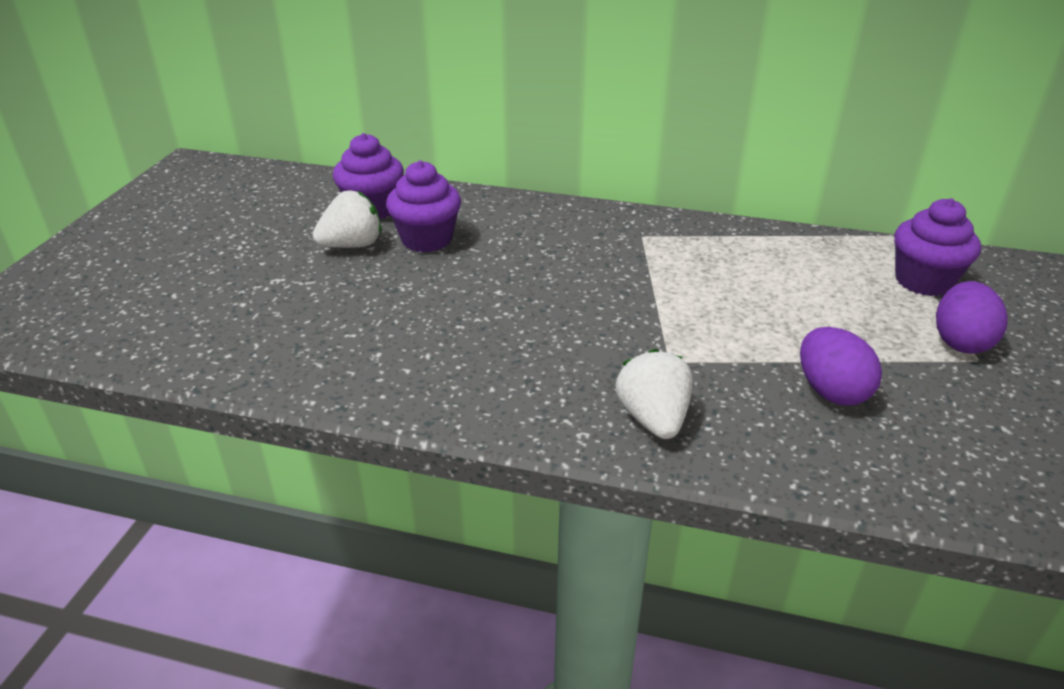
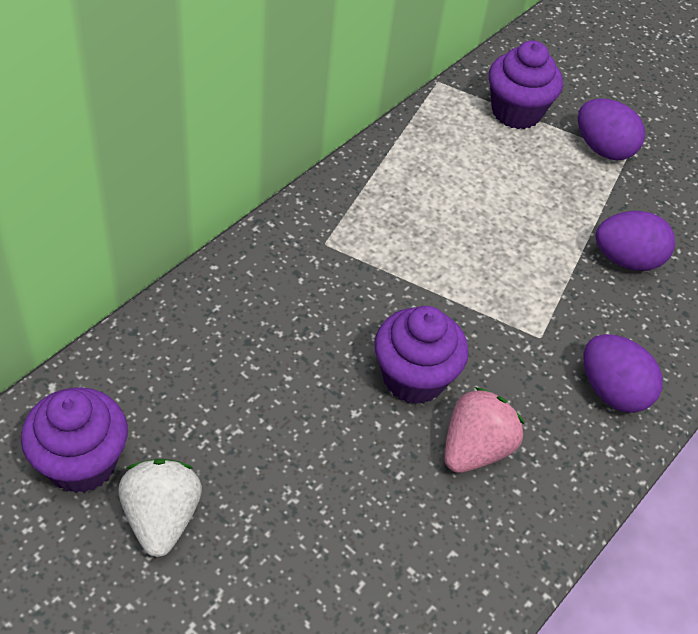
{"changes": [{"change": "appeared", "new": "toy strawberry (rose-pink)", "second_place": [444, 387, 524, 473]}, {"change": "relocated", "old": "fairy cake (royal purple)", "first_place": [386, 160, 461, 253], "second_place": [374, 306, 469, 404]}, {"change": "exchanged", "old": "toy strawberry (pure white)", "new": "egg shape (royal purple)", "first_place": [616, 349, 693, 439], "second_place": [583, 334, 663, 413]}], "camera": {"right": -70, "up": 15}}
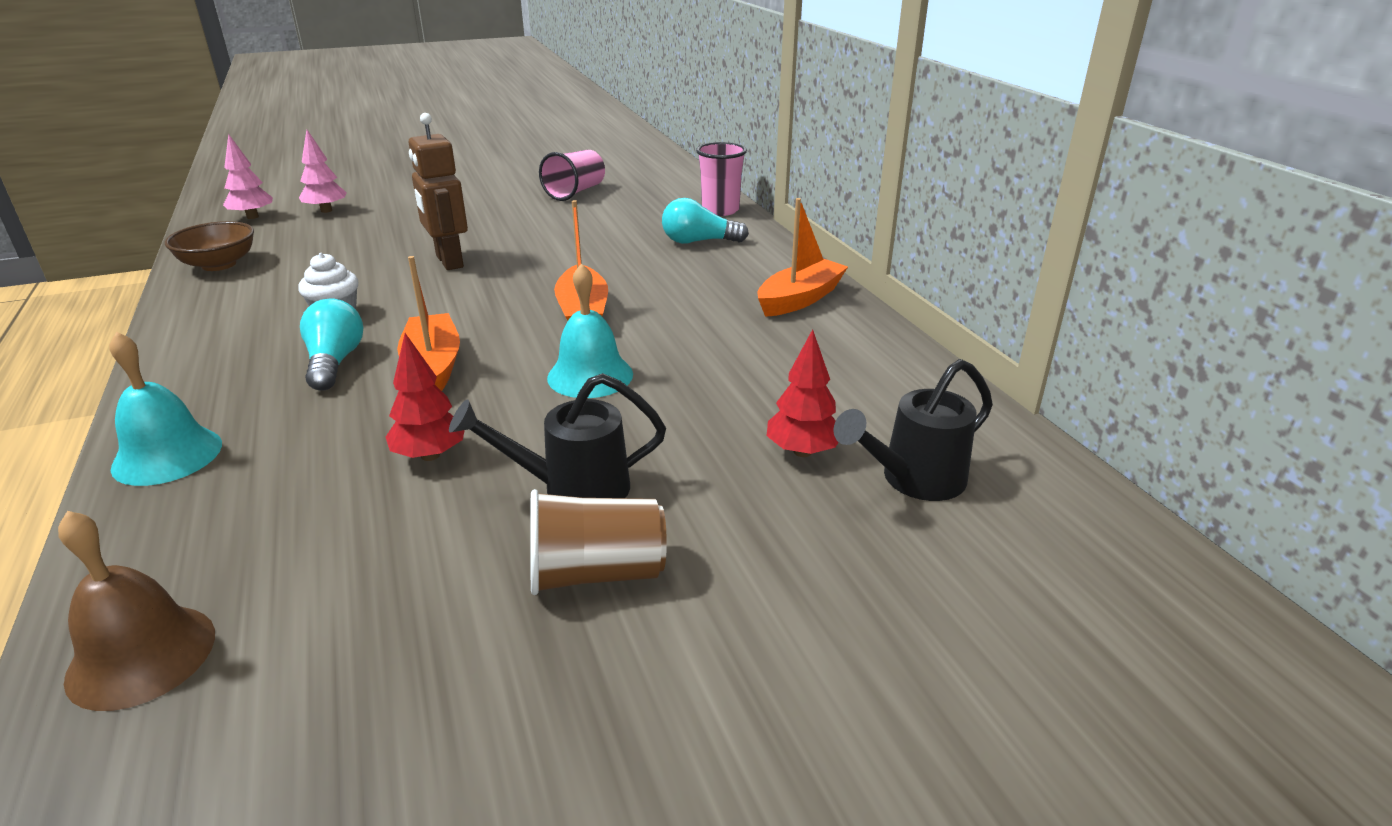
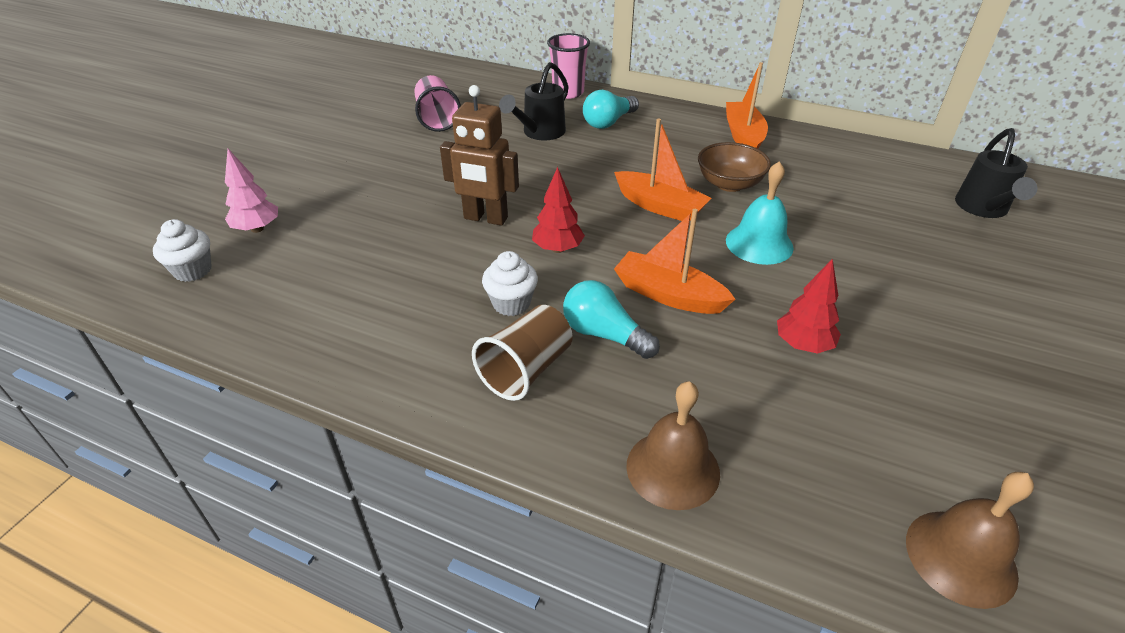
{"changes": [{"change": "relocated", "old": "bowl (brown)", "first_place": [165, 221, 254, 271], "second_place": [698, 142, 771, 192]}, {"change": "relocated", "old": "watering pot (black)", "first_place": [449, 373, 666, 498], "second_place": [499, 62, 569, 140]}, {"change": "relocated", "old": "cup (brown)", "first_place": [530, 489, 667, 595], "second_place": [472, 305, 573, 401]}, {"change": "relocated", "old": "toy tree (red)", "first_place": [767, 329, 839, 457], "second_place": [532, 167, 585, 253]}, {"change": "exchanged", "old": "toy tree (rose-pink)", "new": "fairy cake (pure white)", "first_place": [223, 134, 273, 219], "second_place": [153, 219, 212, 282]}, {"change": "colour", "old": "bell (turquoise)", "new": "bell (brown)", "first_place": [109, 332, 222, 486], "second_place": [626, 381, 720, 510]}], "camera": {"right": -45, "up": 10}}
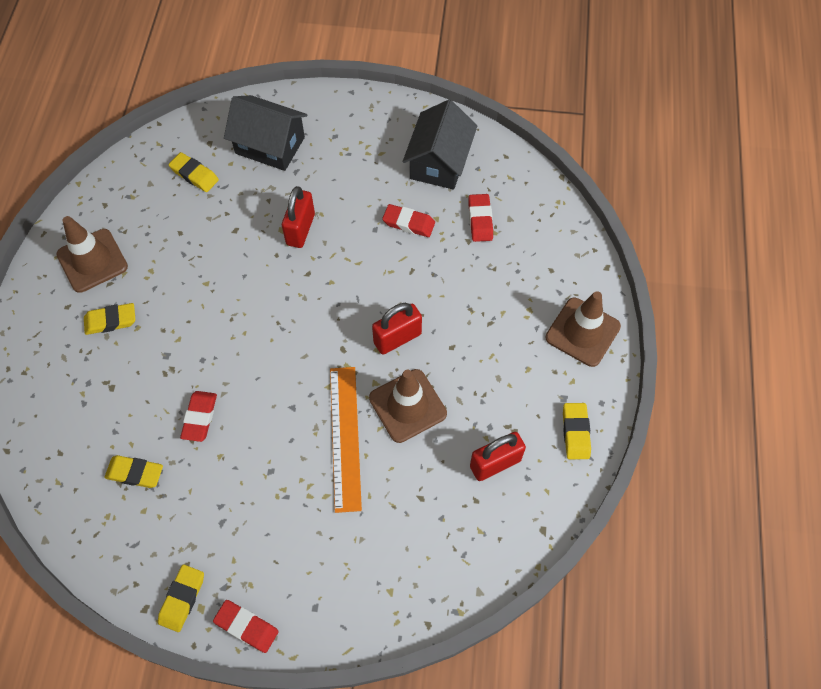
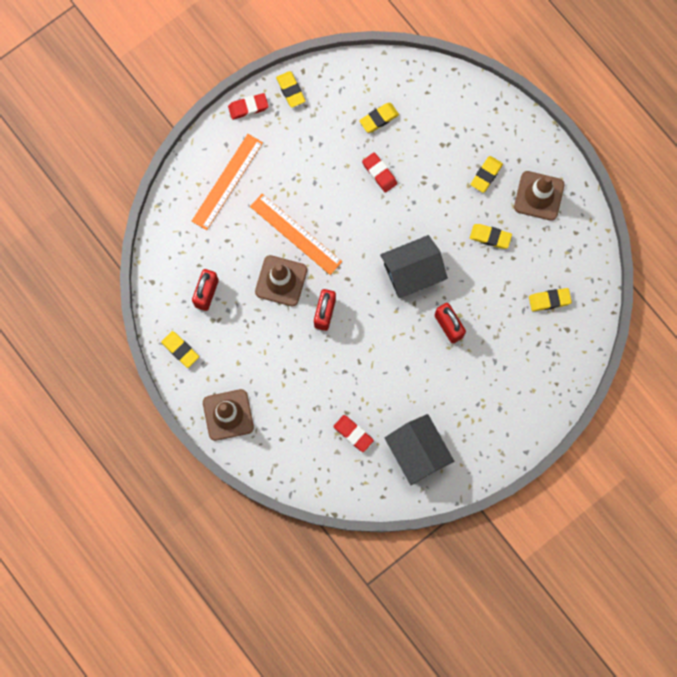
{"changes": [{"change": "missing", "old": "eraser (red)", "first_place": [382, 204, 435, 237]}, {"change": "appeared", "new": "measuring stick (orange)", "second_place": [192, 134, 263, 230]}, {"change": "appeared", "new": "eraser (golden)", "second_place": [470, 224, 512, 249]}, {"change": "relocated", "old": "toy house (black)", "first_place": [224, 95, 307, 171], "second_place": [380, 235, 448, 298]}], "camera": {"right": 135, "up": 15}}
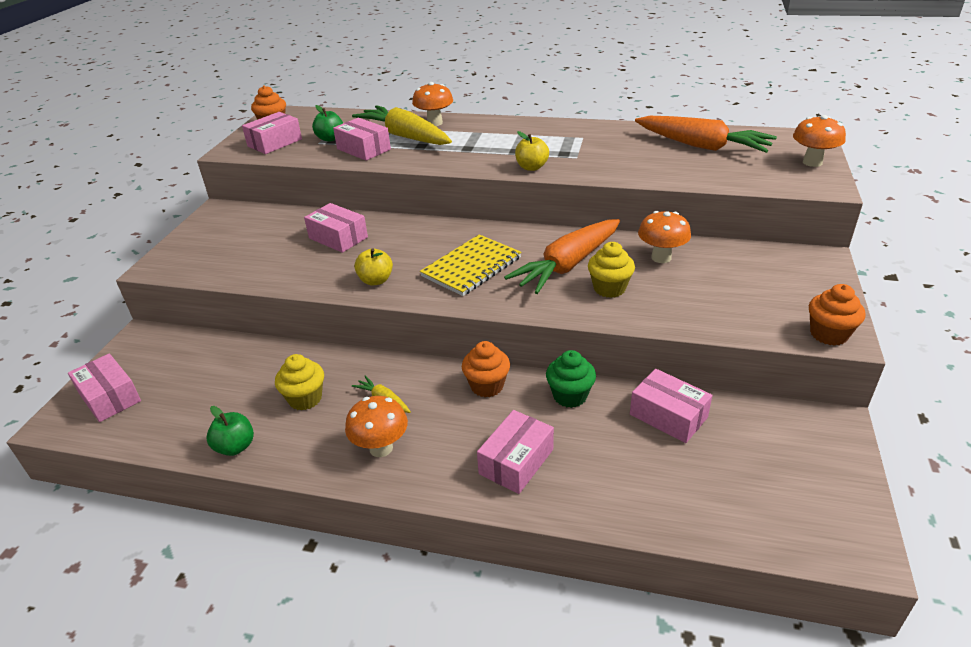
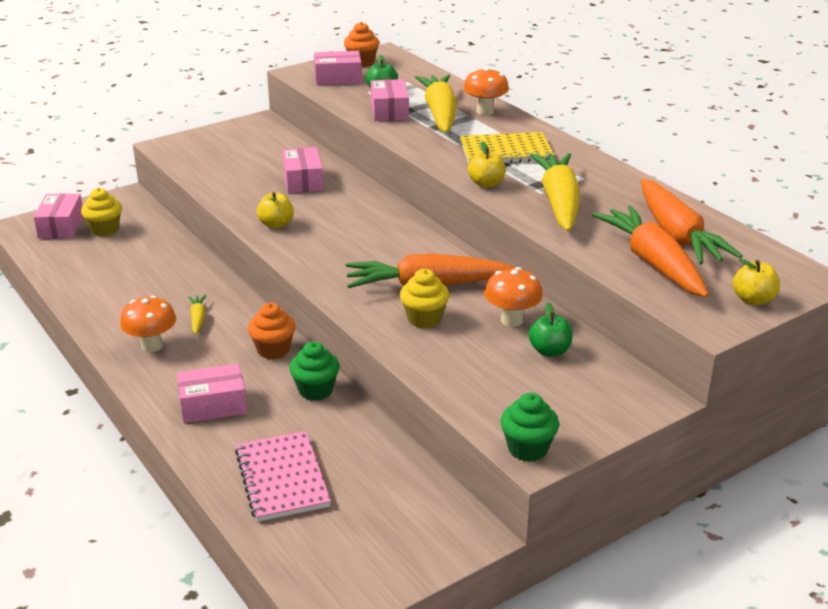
{"changes": [{"change": "missing", "old": "box (rose-pink)", "first_place": [630, 369, 713, 443]}, {"change": "appeared", "new": "notebook (rose-pink)", "second_place": [235, 431, 331, 522]}, {"change": "appeared", "new": "root vegetable (golden)", "second_place": [530, 153, 580, 231]}, {"change": "appeared", "new": "root vegetable (orange)", "second_place": [592, 205, 708, 297]}, {"change": "relocated", "old": "toy apple (green)", "first_place": [206, 406, 254, 456], "second_place": [529, 303, 573, 357]}, {"change": "relocated", "old": "fairy cake (golden)", "first_place": [275, 354, 324, 410], "second_place": [81, 188, 122, 236]}, {"change": "relocated", "old": "notebook (golden)", "first_place": [420, 234, 522, 296], "second_place": [460, 132, 554, 164]}, {"change": "exchanged", "old": "toadstool (orange)", "new": "toy apple (golden)", "first_place": [793, 115, 846, 167], "second_place": [733, 259, 780, 305]}, {"change": "colour", "old": "fairy cake (orange)", "new": "fairy cake (green)", "first_place": [809, 284, 866, 346], "second_place": [500, 393, 559, 462]}], "camera": {"right": 40, "up": -5}}
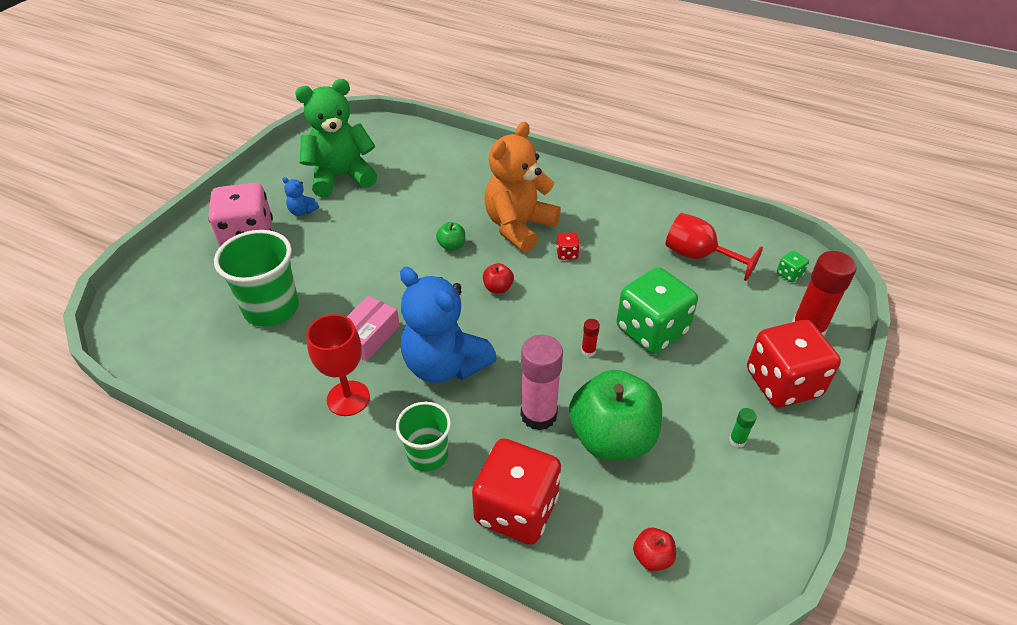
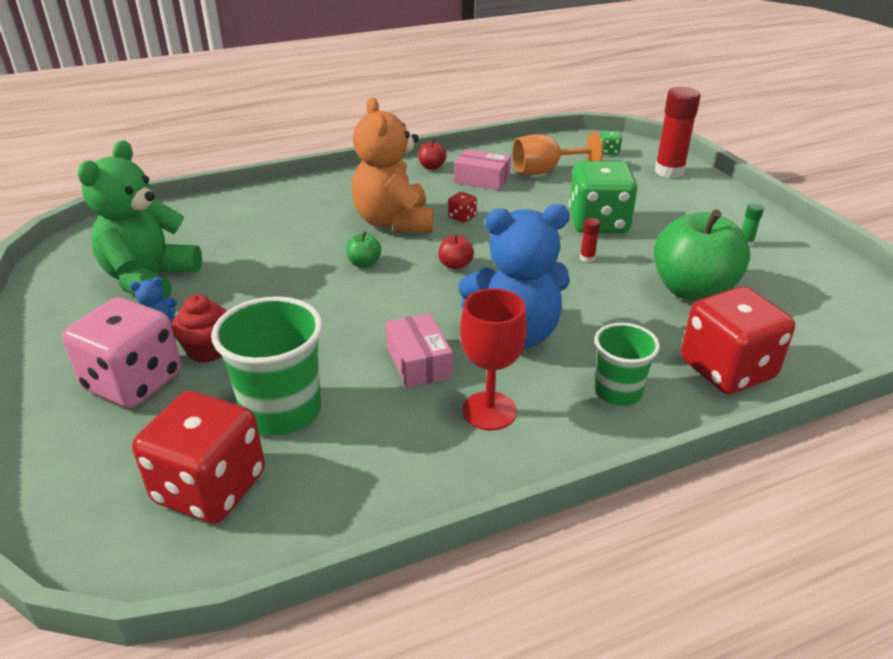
{"changes": [{"change": "missing", "old": "stick of glue (rose-pink)", "first_place": [521, 335, 563, 430]}, {"change": "appeared", "new": "fairy cake (red)", "second_place": [172, 294, 227, 363]}, {"change": "appeared", "new": "box (rose-pink)", "second_place": [454, 149, 511, 190]}, {"change": "relocated", "old": "toy apple (red)", "first_place": [633, 528, 676, 571], "second_place": [418, 139, 447, 170]}, {"change": "relocated", "old": "game die (red)", "first_place": [747, 320, 841, 408], "second_place": [132, 391, 265, 524]}, {"change": "colour", "old": "wine glass (red)", "new": "wine glass (orange)", "first_place": [666, 213, 763, 281], "second_place": [512, 132, 603, 175]}], "camera": {"right": -50, "up": -10}}
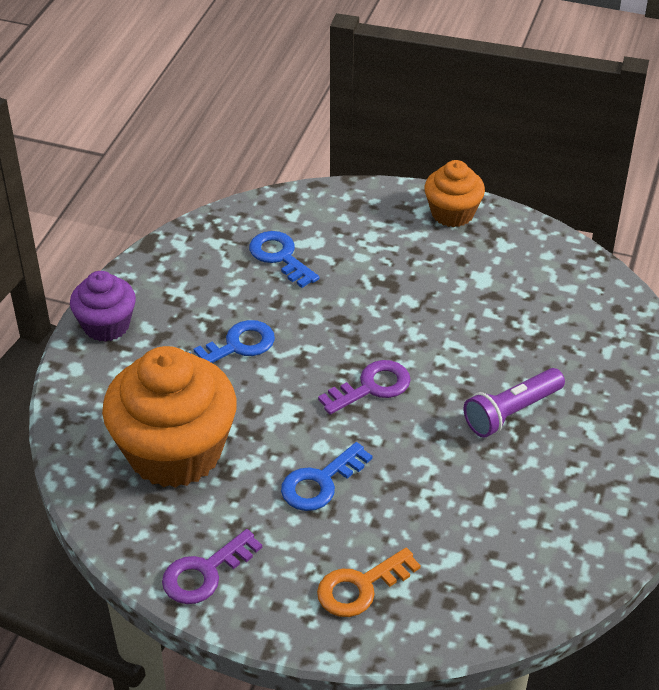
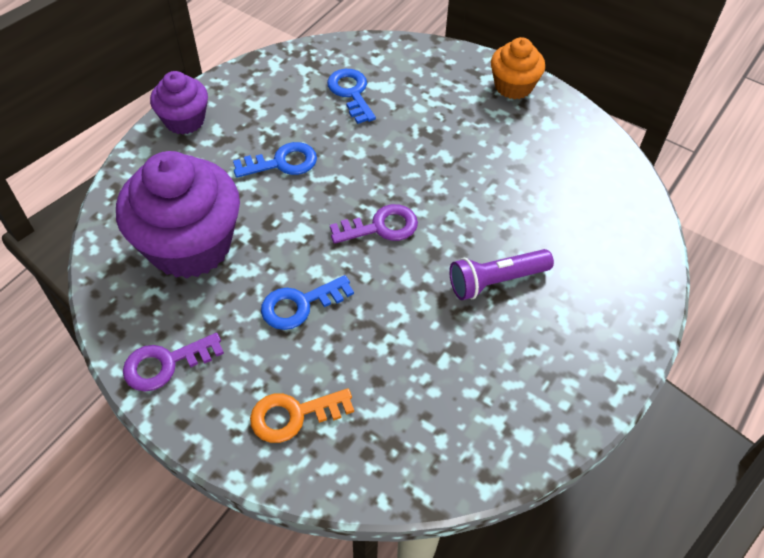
{"changes": [{"change": "colour", "old": "fairy cake (orange)", "new": "fairy cake (royal purple)", "first_place": [102, 346, 237, 488], "second_place": [116, 151, 240, 279]}], "camera": {"right": 15, "up": 10}}
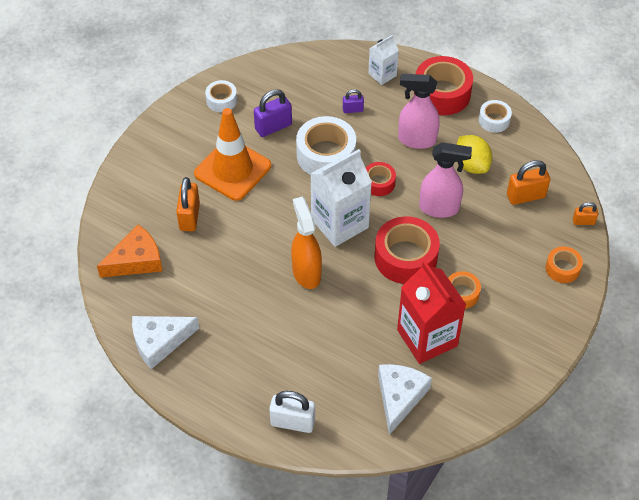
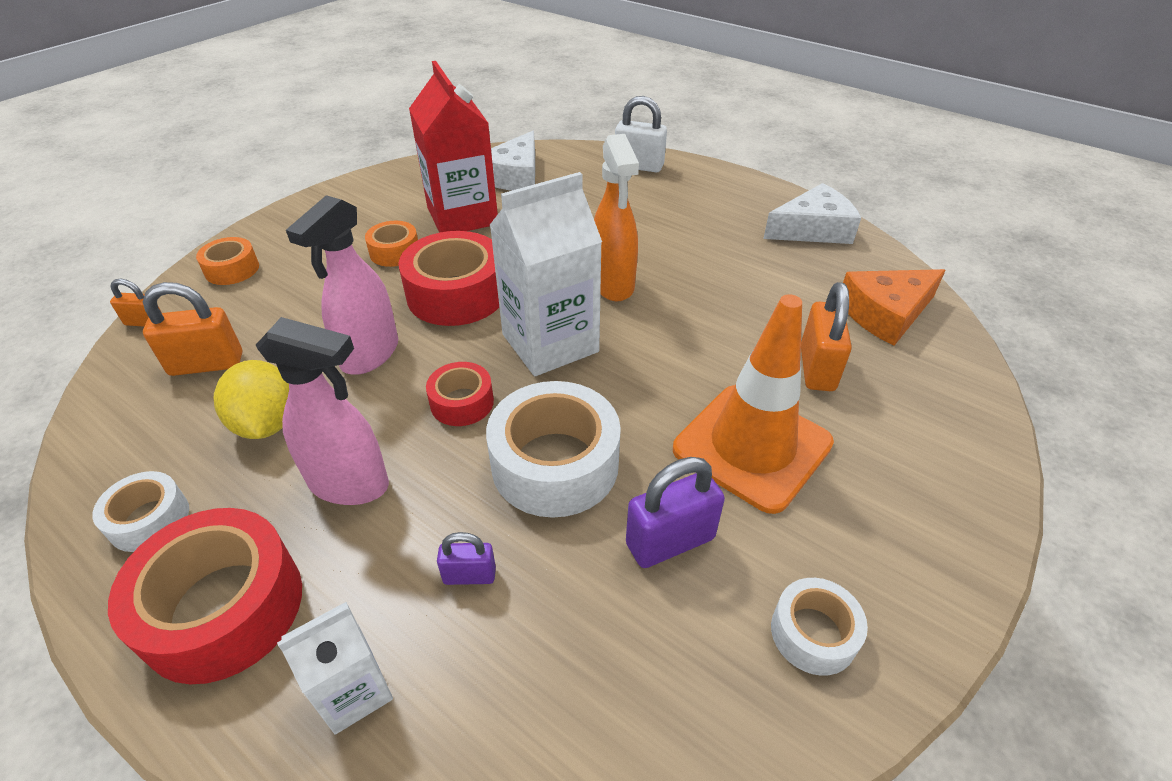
{"changes": [{"change": "spun", "old": "spray cleaner (rose-pink)", "first_place": [419, 142, 472, 218], "second_place": [286, 195, 398, 375], "degrees": -75}], "camera": {"right": -175, "up": -10}}
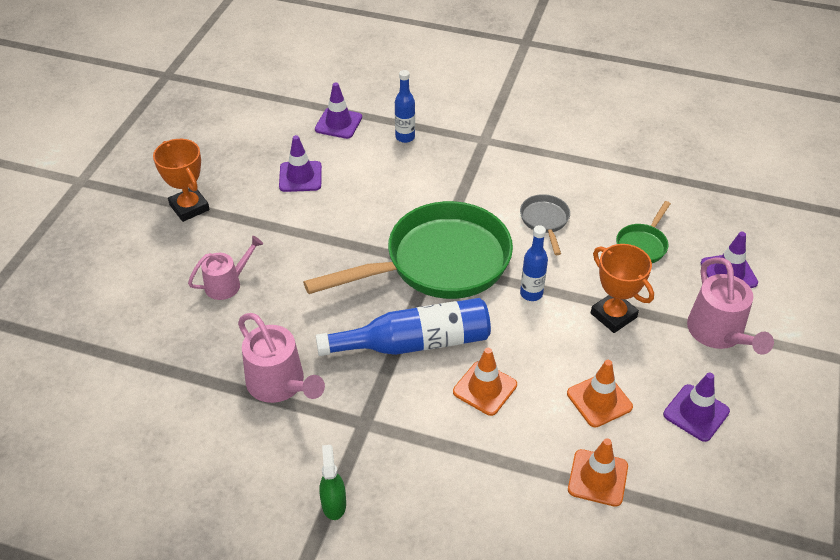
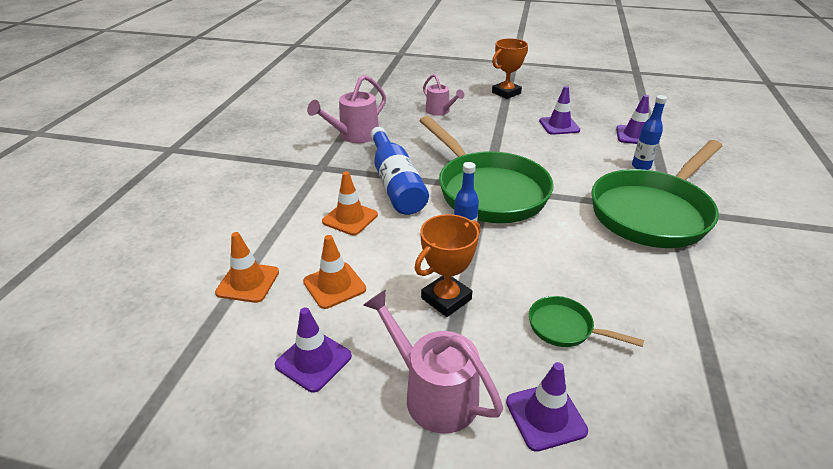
{"changes": [{"change": "missing", "old": "spray cleaner (green)", "first_place": [319, 445, 346, 520]}, {"change": "missing", "old": "pan (ash-grey)", "first_place": [520, 194, 570, 255]}, {"change": "appeared", "new": "pan (green)", "second_place": [591, 140, 722, 248]}, {"change": "spun", "old": "watering pot (rose-pink)", "first_place": [687, 258, 774, 355], "second_place": [363, 290, 503, 434], "degrees": 60}], "camera": {"right": 85, "up": -10}}
